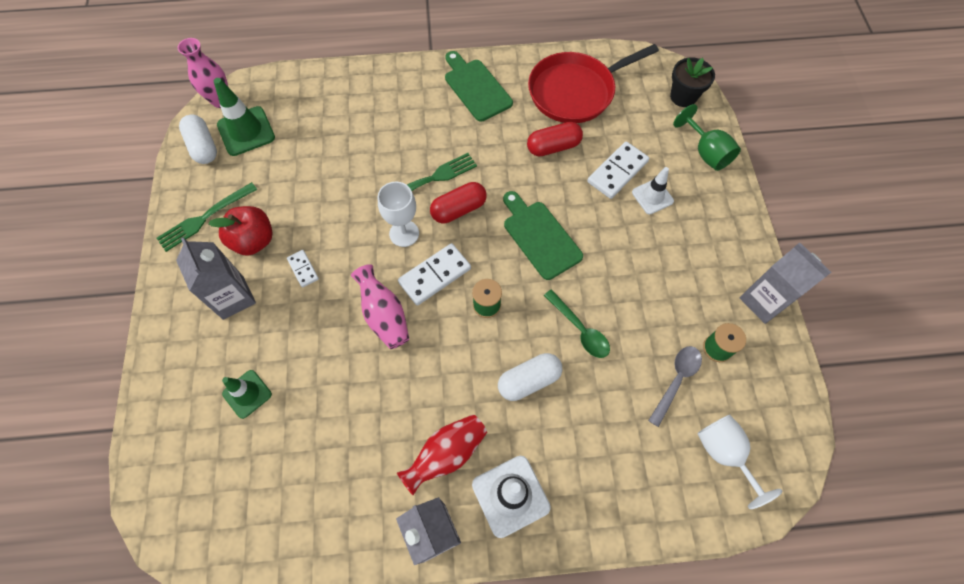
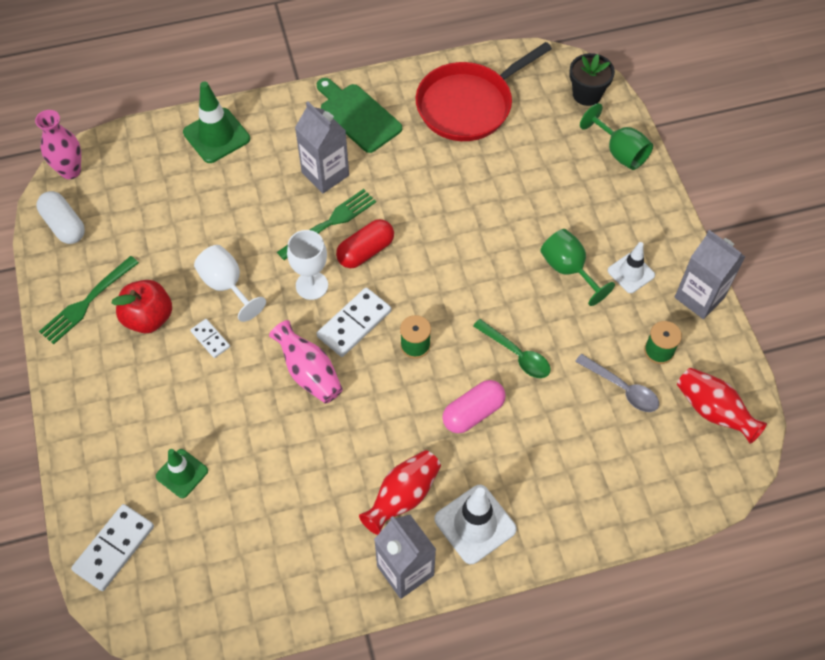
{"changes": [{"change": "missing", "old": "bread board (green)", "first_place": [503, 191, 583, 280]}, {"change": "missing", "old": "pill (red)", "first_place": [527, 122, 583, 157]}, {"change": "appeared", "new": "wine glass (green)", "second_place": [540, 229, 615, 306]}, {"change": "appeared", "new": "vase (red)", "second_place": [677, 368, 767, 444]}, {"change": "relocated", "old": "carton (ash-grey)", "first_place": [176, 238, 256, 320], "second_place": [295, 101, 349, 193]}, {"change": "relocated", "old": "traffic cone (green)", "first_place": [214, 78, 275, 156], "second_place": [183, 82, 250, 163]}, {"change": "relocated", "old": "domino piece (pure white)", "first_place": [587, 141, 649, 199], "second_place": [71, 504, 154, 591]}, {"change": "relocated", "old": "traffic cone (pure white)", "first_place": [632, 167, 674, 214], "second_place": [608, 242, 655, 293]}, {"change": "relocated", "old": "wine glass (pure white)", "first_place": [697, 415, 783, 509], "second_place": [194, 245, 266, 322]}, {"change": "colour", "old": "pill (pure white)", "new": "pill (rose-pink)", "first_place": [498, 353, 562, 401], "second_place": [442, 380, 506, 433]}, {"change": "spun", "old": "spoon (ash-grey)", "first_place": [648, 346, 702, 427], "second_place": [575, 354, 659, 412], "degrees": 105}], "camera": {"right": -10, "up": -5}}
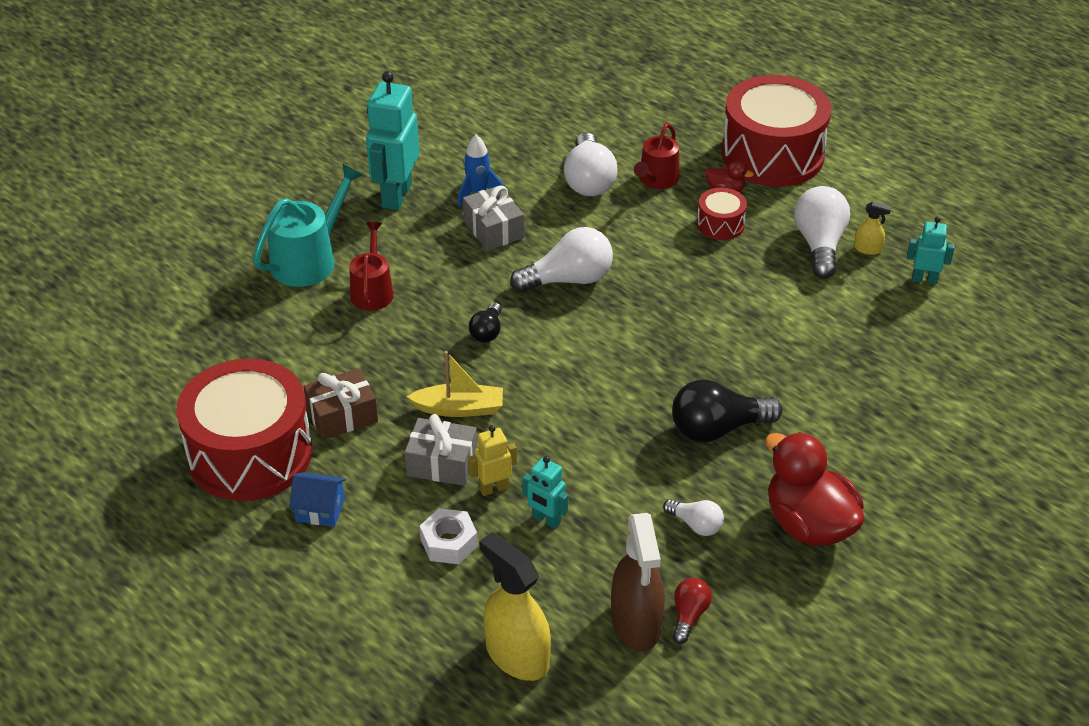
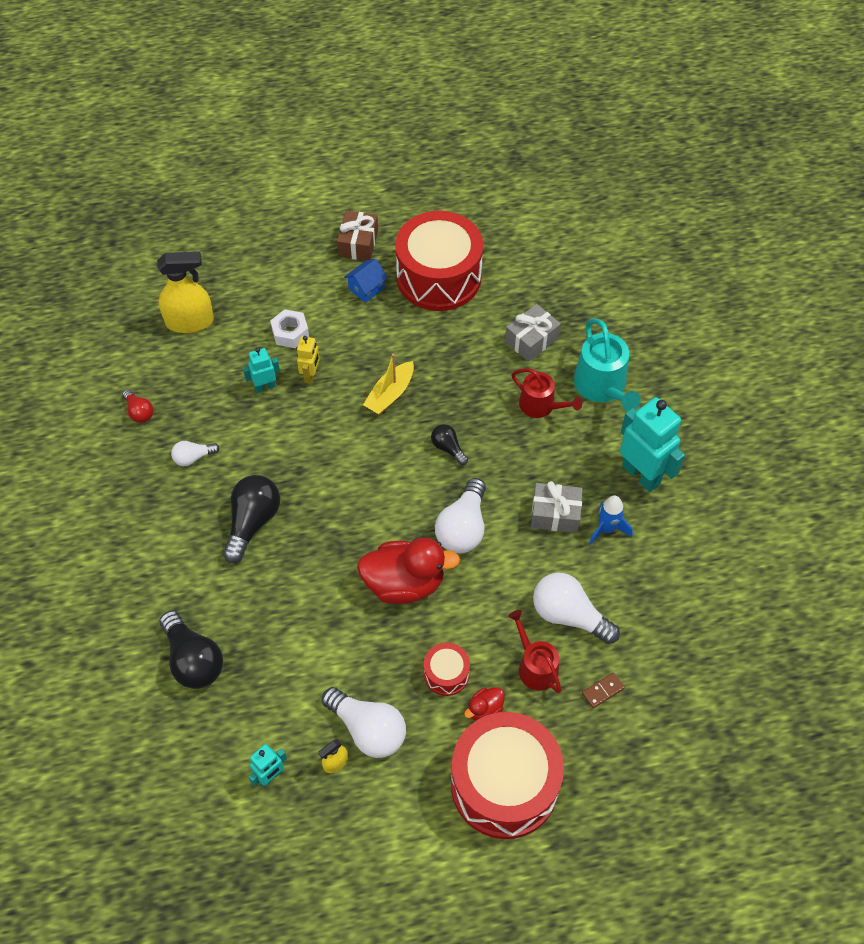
{"changes": [{"change": "missing", "old": "spray cleaner (brown)", "first_place": [611, 513, 665, 651]}, {"change": "appeared", "new": "lightbulb (black)", "second_place": [159, 611, 223, 689]}, {"change": "appeared", "new": "domino piece (brown)", "second_place": [582, 673, 625, 708]}, {"change": "relocated", "old": "gift (brown)", "first_place": [304, 368, 378, 440], "second_place": [337, 211, 378, 261]}, {"change": "relocated", "old": "gift (ash-grey)", "first_place": [405, 414, 477, 486], "second_place": [505, 304, 561, 362]}, {"change": "relocated", "old": "rubber duck (red)", "first_place": [765, 432, 864, 546], "second_place": [357, 538, 460, 604]}], "camera": {"right": 125, "up": 15}}
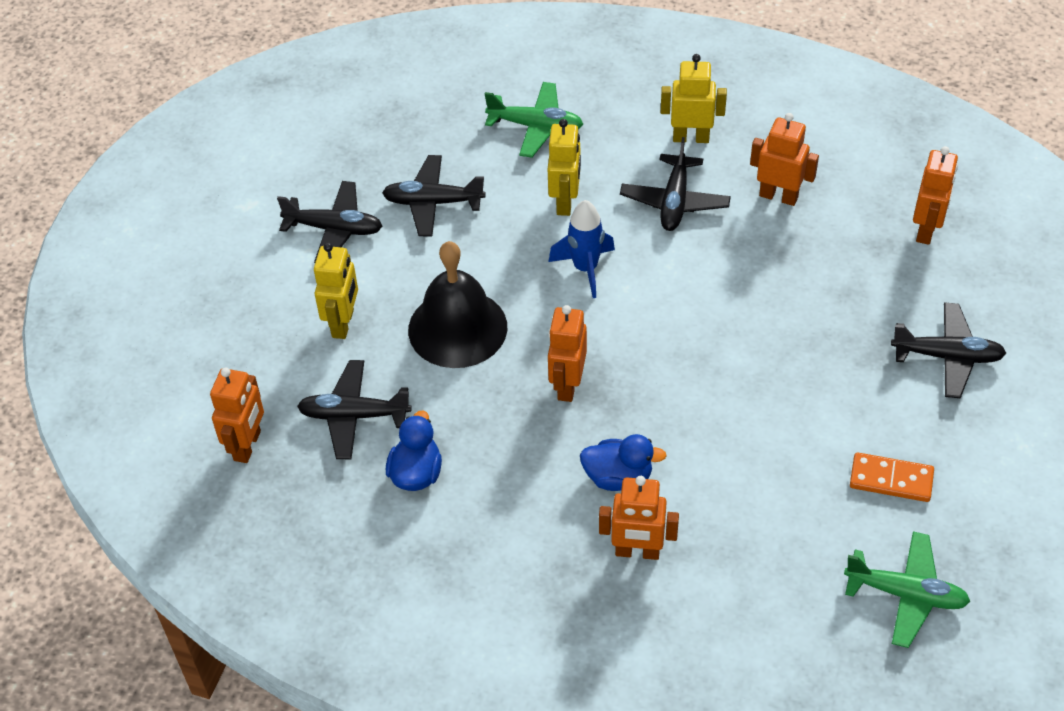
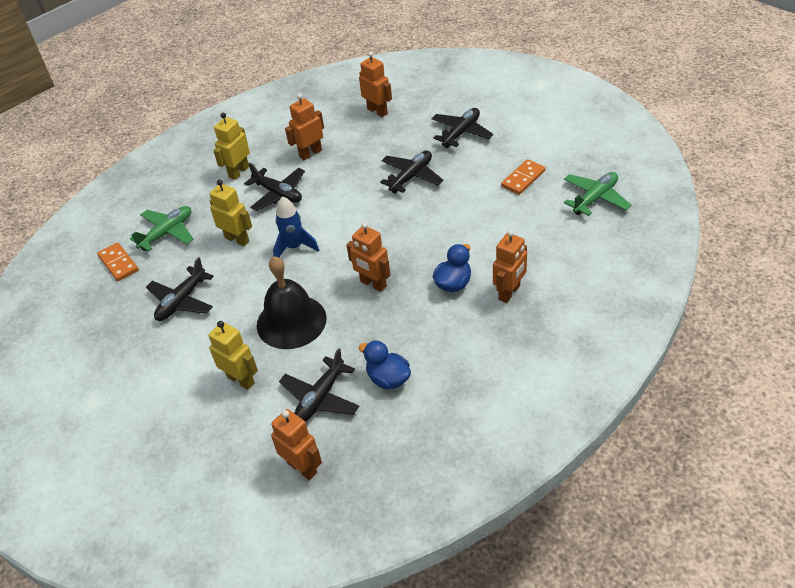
{"changes": [{"change": "appeared", "new": "domino piece (orange)", "second_place": [97, 242, 139, 281]}, {"change": "relocated", "old": "toy plane (black)", "first_place": [277, 181, 382, 263], "second_place": [380, 151, 443, 193]}], "camera": {"right": -60, "up": -5}}
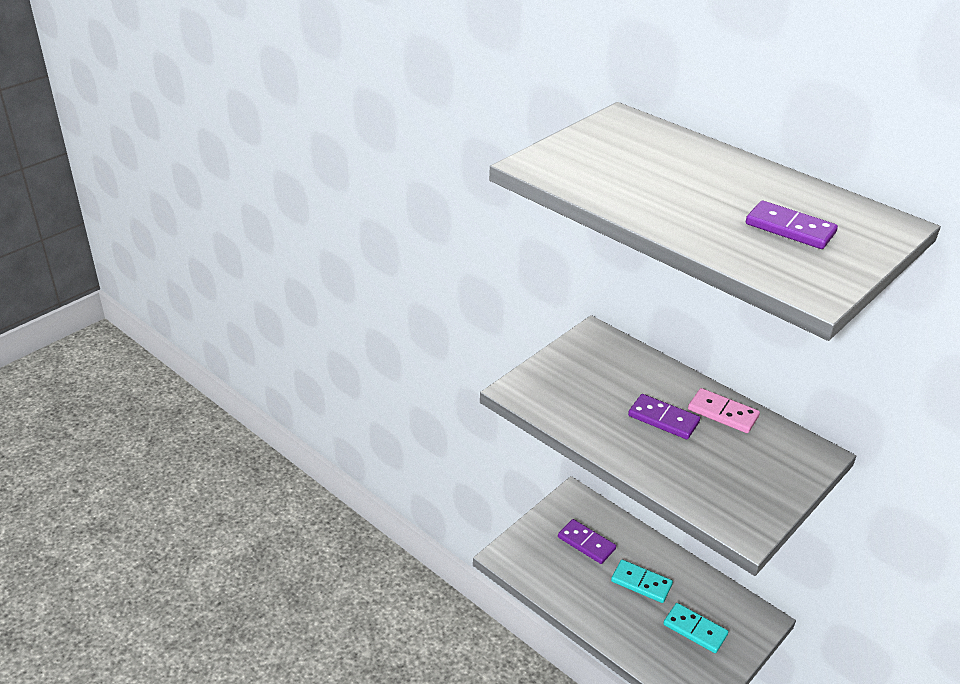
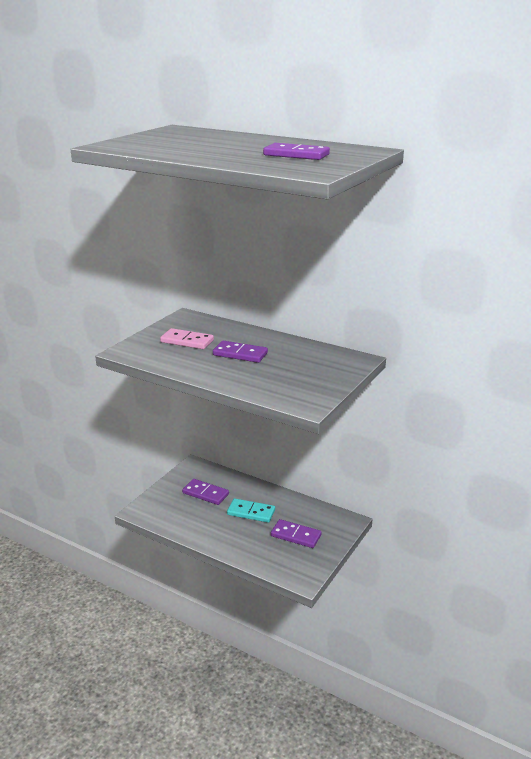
{"changes": [{"change": "relocated", "old": "domino piece (rose-pink)", "first_place": [688, 388, 760, 433], "second_place": [160, 328, 214, 349]}, {"change": "colour", "old": "domino piece (turquoise)", "new": "domino piece (royal purple)", "first_place": [663, 603, 728, 653], "second_place": [271, 519, 321, 548]}], "camera": {"right": -10, "up": -10}}
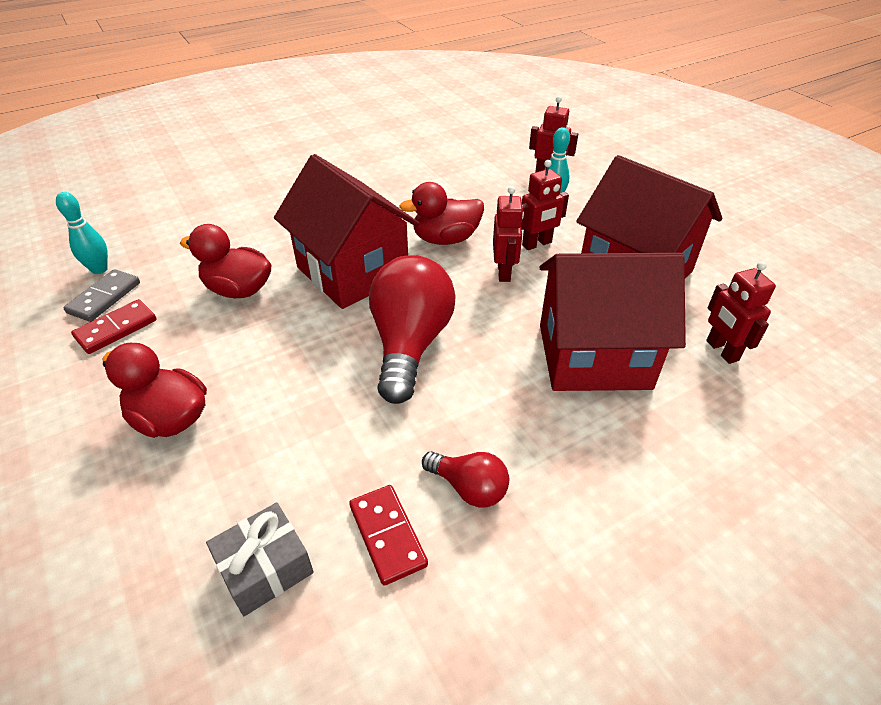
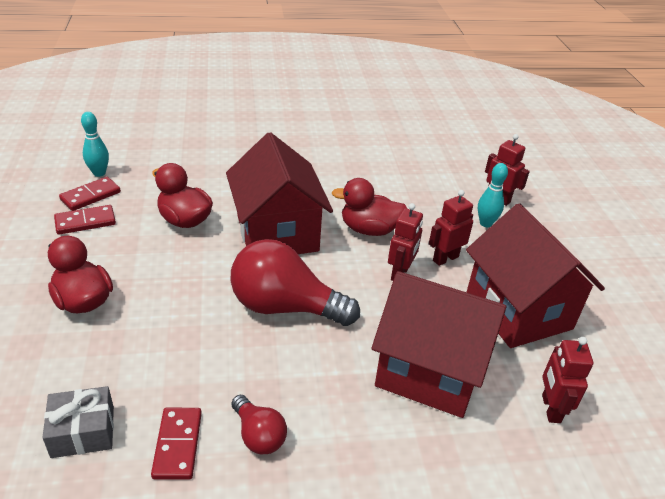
{"changes": [{"change": "colour", "old": "domino piece (ash-grey)", "new": "domino piece (red)", "first_place": [64, 269, 140, 322], "second_place": [59, 177, 121, 211]}, {"change": "spun", "old": "lightbulb (red)", "first_place": [369, 255, 456, 404], "second_place": [231, 239, 360, 326], "degrees": -105}, {"change": "spun", "old": "robot (red)", "first_place": [521, 160, 569, 250], "second_place": [429, 190, 473, 266], "degrees": 150}], "camera": {"right": 20, "up": -5}}
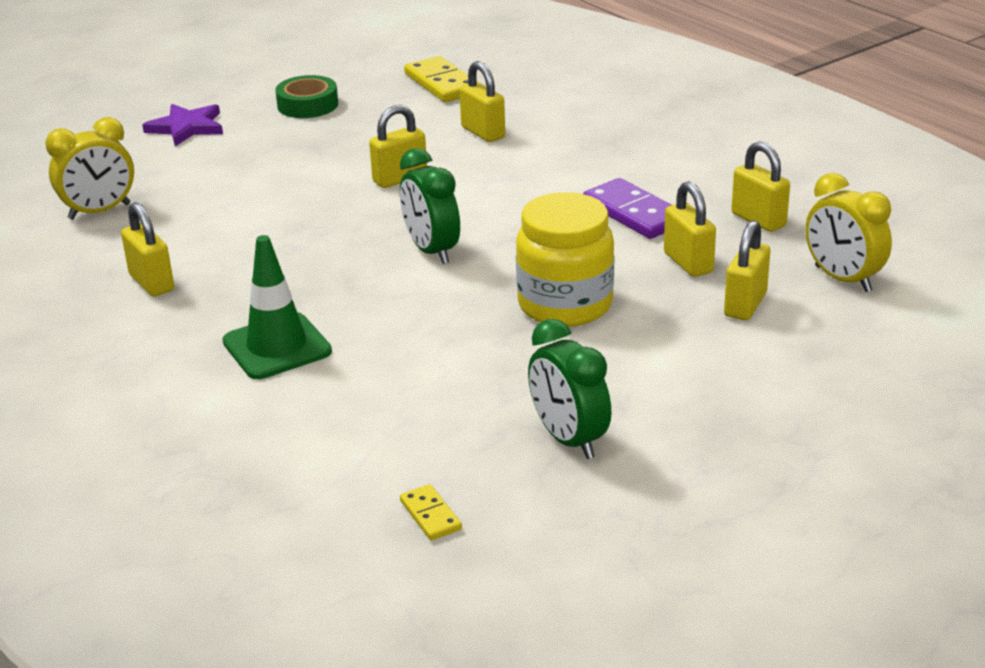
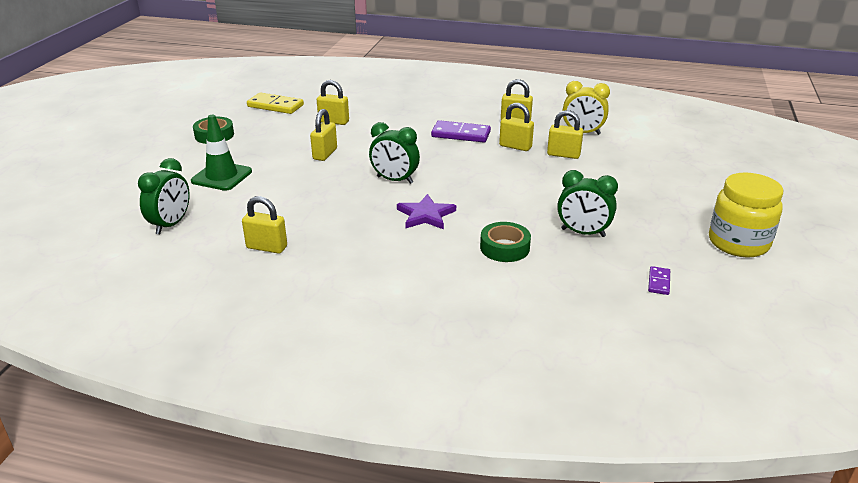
{"changes": [{"change": "missing", "old": "domino piece (golden)", "first_place": [400, 484, 462, 540]}, {"change": "appeared", "new": "tape (green)", "second_place": [480, 222, 531, 262]}, {"change": "appeared", "new": "domino piece (royal purple)", "second_place": [648, 266, 670, 295]}, {"change": "relocated", "old": "star shape (royal purple)", "first_place": [142, 104, 223, 146], "second_place": [397, 194, 456, 229]}, {"change": "relocated", "old": "traffic cone (green)", "first_place": [223, 235, 332, 379], "second_place": [191, 115, 252, 191]}, {"change": "relocated", "old": "jar (golden)", "first_place": [516, 192, 614, 327], "second_place": [709, 172, 783, 257]}, {"change": "colour", "old": "clock (golden)", "new": "clock (green)", "first_place": [45, 117, 134, 219], "second_place": [138, 158, 190, 234]}, {"change": "spun", "old": "small lock (golden)", "first_place": [724, 220, 770, 320], "second_place": [547, 110, 583, 159], "degrees": -60}], "camera": {"right": -40, "up": 0}}
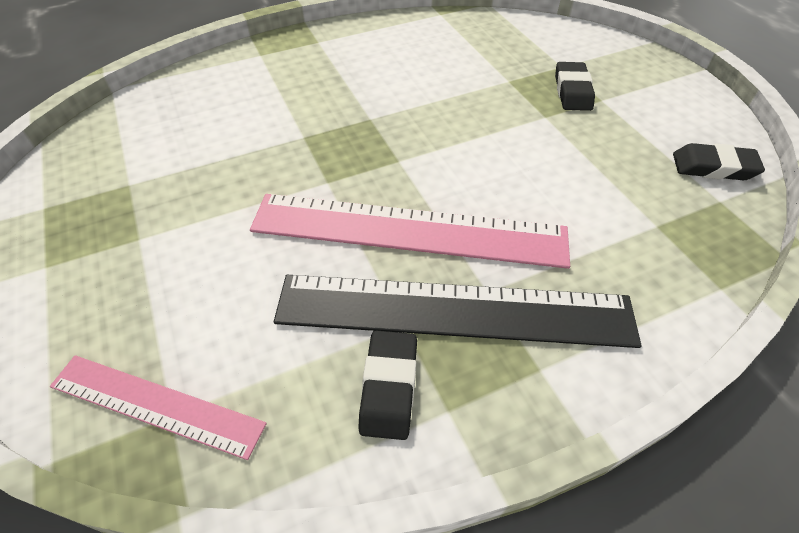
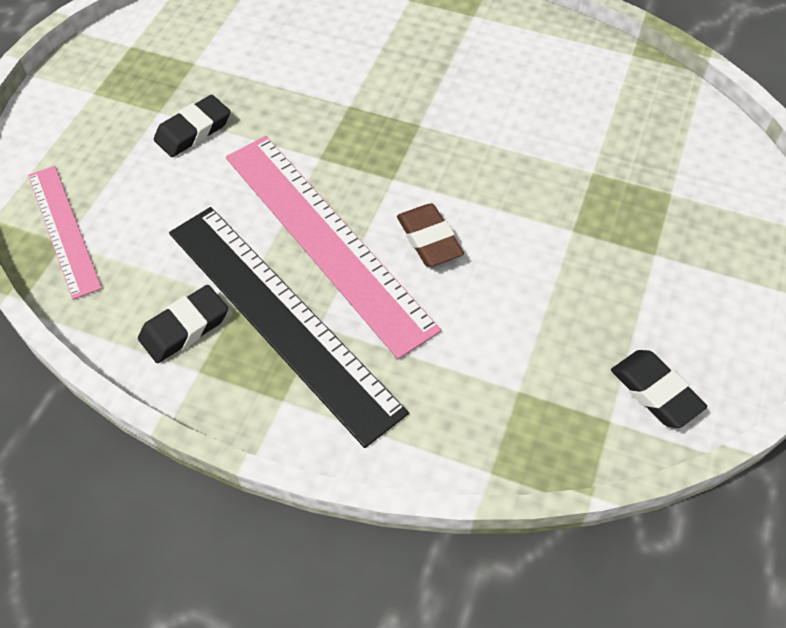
{"changes": [{"change": "appeared", "new": "eraser (brown)", "second_place": [397, 203, 464, 267]}, {"change": "relocated", "old": "eraser (black)", "first_place": [555, 62, 595, 111], "second_place": [154, 95, 230, 157]}], "camera": {"right": 45, "up": 5}}
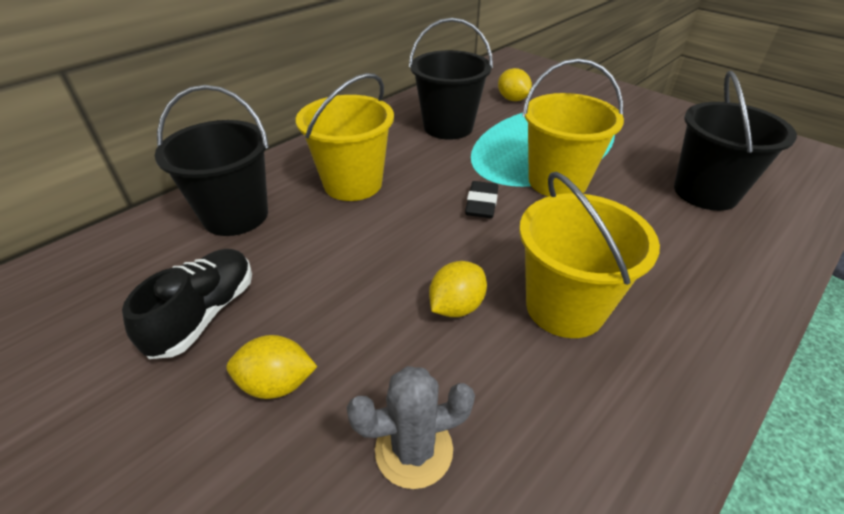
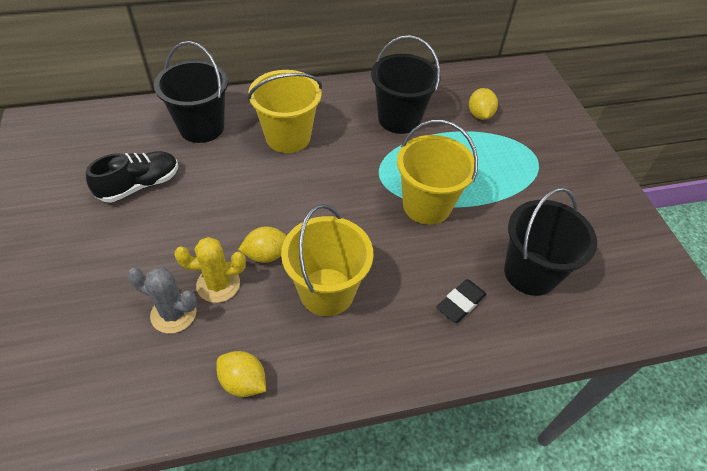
{"changes": [{"change": "appeared", "new": "cactus (golden)", "second_place": [174, 237, 246, 303]}, {"change": "relocated", "old": "citrus fruit (golden)", "first_place": [226, 335, 317, 399], "second_place": [216, 351, 266, 397]}, {"change": "relocated", "old": "eraser (black)", "first_place": [465, 181, 498, 218], "second_place": [437, 279, 486, 323]}], "camera": {"right": 30, "up": 10}}
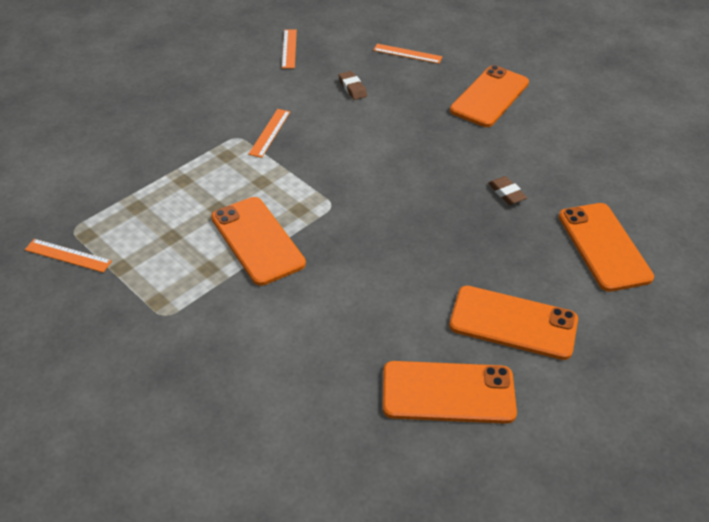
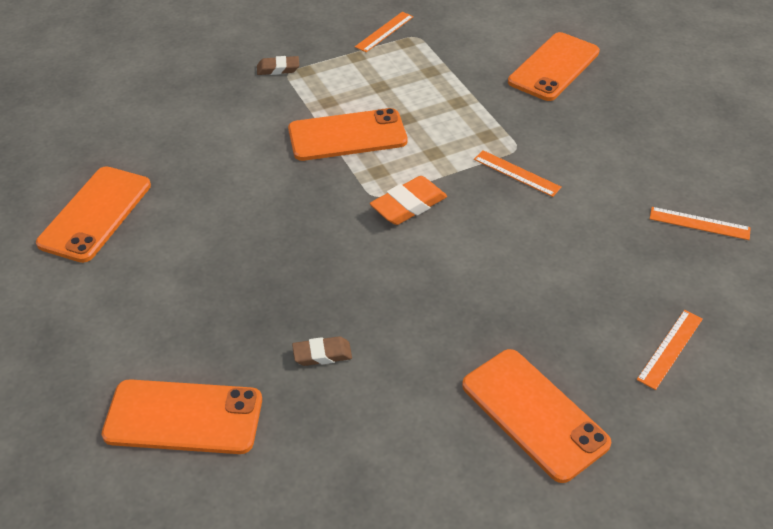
{"changes": [{"change": "appeared", "new": "eraser (orange)", "second_place": [370, 176, 447, 225]}, {"change": "relocated", "old": "eraser (brown)", "first_place": [339, 71, 367, 100], "second_place": [257, 56, 299, 75]}, {"change": "relocated", "old": "phone (orange)", "first_place": [449, 286, 578, 360], "second_place": [508, 32, 600, 101]}], "camera": {"right": 110, "up": 0}}
